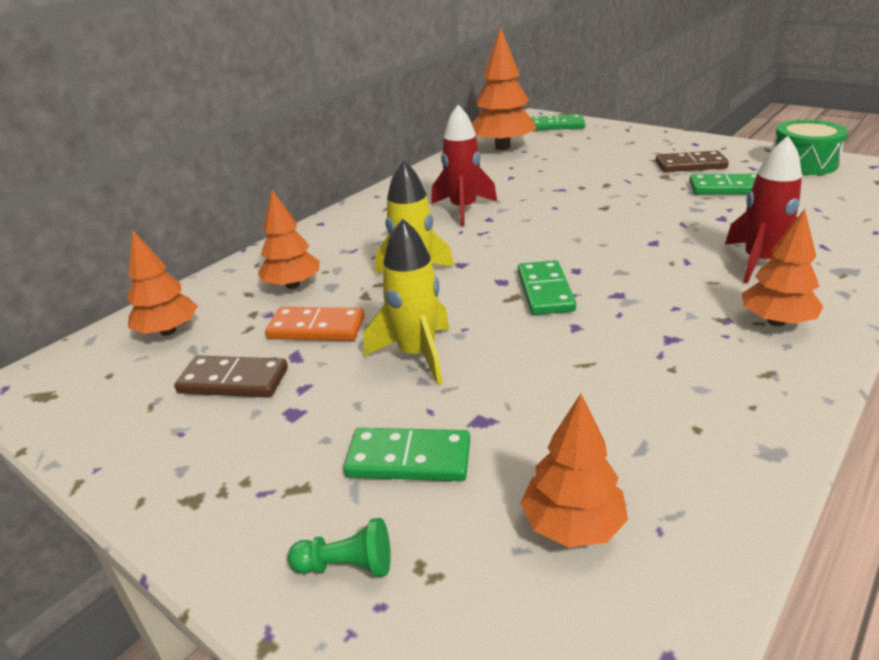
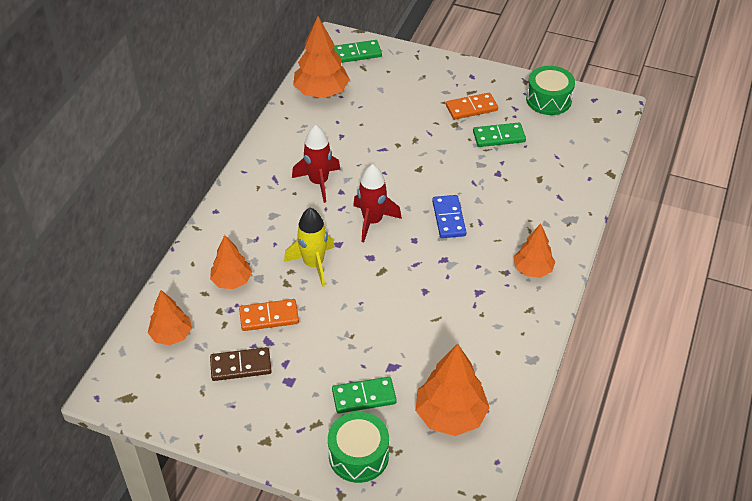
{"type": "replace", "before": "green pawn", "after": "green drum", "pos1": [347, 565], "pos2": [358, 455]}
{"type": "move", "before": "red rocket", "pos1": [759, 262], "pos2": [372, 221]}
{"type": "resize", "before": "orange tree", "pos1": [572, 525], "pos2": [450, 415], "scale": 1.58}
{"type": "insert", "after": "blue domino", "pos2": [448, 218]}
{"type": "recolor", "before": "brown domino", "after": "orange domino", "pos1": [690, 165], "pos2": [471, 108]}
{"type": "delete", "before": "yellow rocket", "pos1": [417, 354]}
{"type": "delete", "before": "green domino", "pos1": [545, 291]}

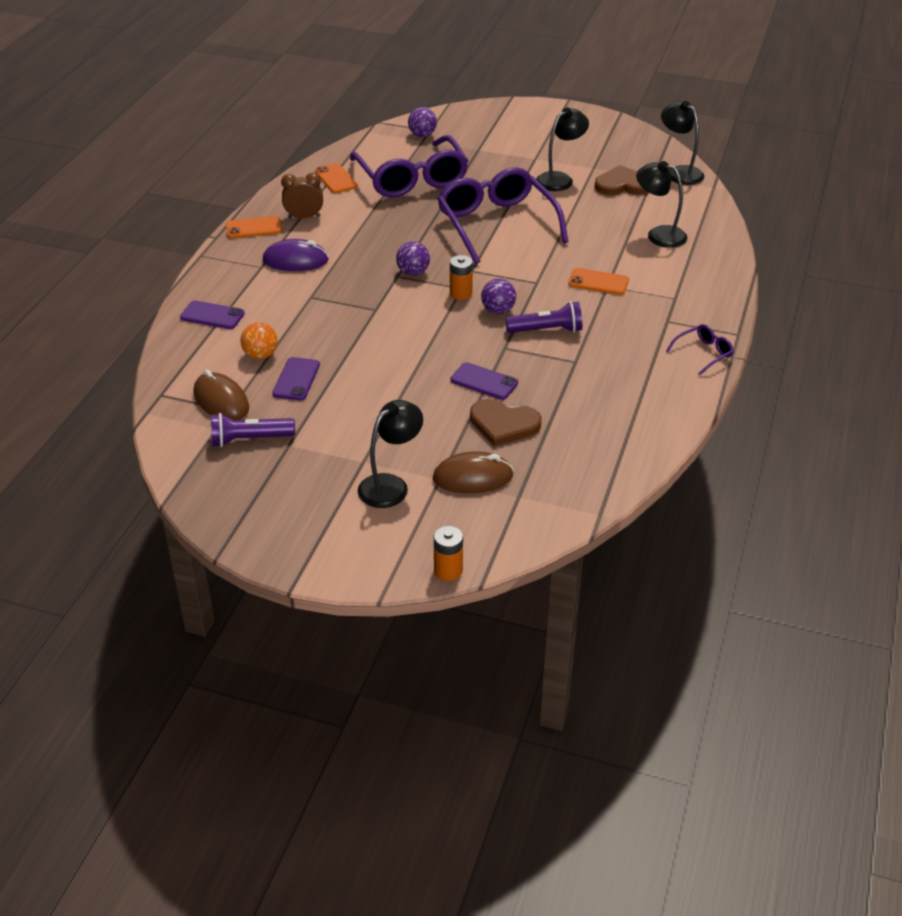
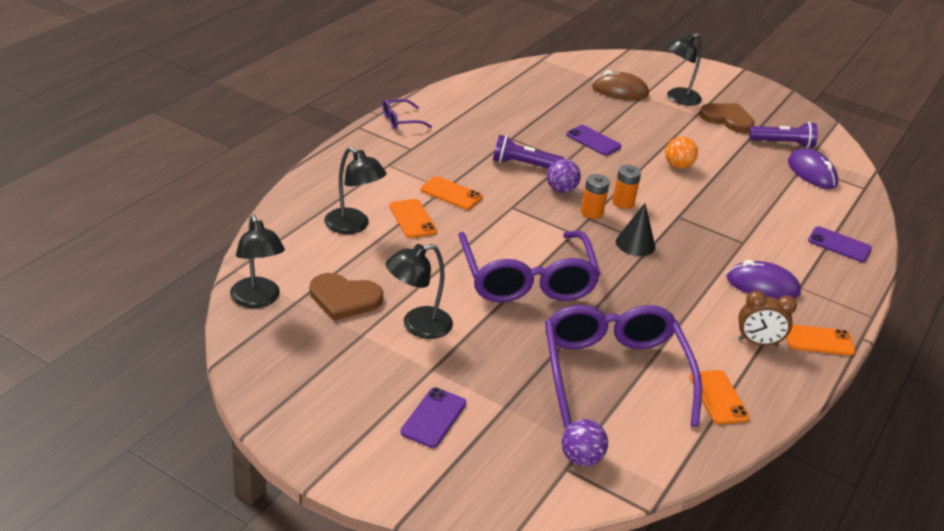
{"type": "insert", "after": "orange phone", "pos2": [412, 219]}
{"type": "move", "before": "purple phone", "pos1": [296, 379], "pos2": [433, 418]}
{"type": "move", "before": "orange battery", "pos1": [448, 570], "pos2": [623, 202]}
{"type": "replace", "before": "purple ball", "after": "black cone", "pos1": [413, 272], "pos2": [635, 244]}
{"type": "move", "before": "orange ball", "pos1": [260, 355], "pos2": [678, 166]}
{"type": "move", "before": "brown heart", "pos1": [503, 424], "pos2": [727, 119]}
{"type": "recolor", "before": "brown mouse", "after": "purple mouse", "pos1": [221, 401], "pos2": [811, 173]}

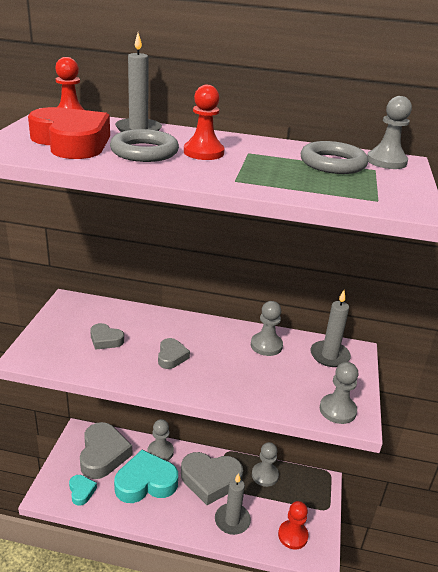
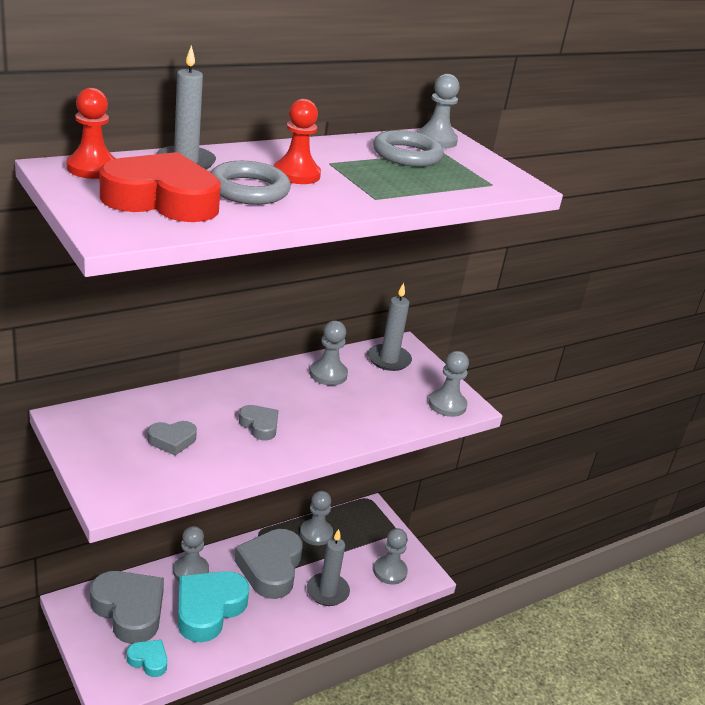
{"type": "rotate", "before": "grey heart", "pos1": [210, 480], "pos2": [270, 568], "turn": 135}
{"type": "recolor", "before": "red pawn", "after": "grey pawn", "pos1": [292, 535], "pos2": [390, 571]}

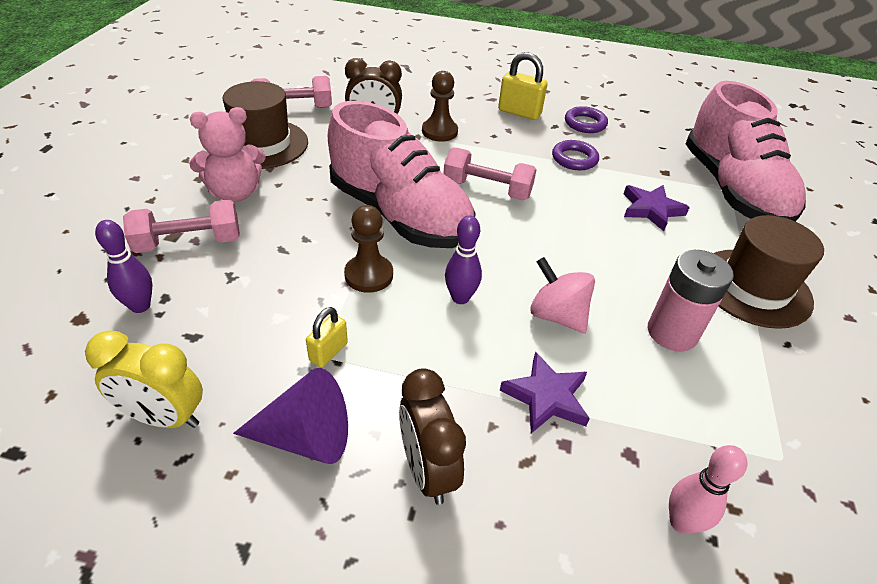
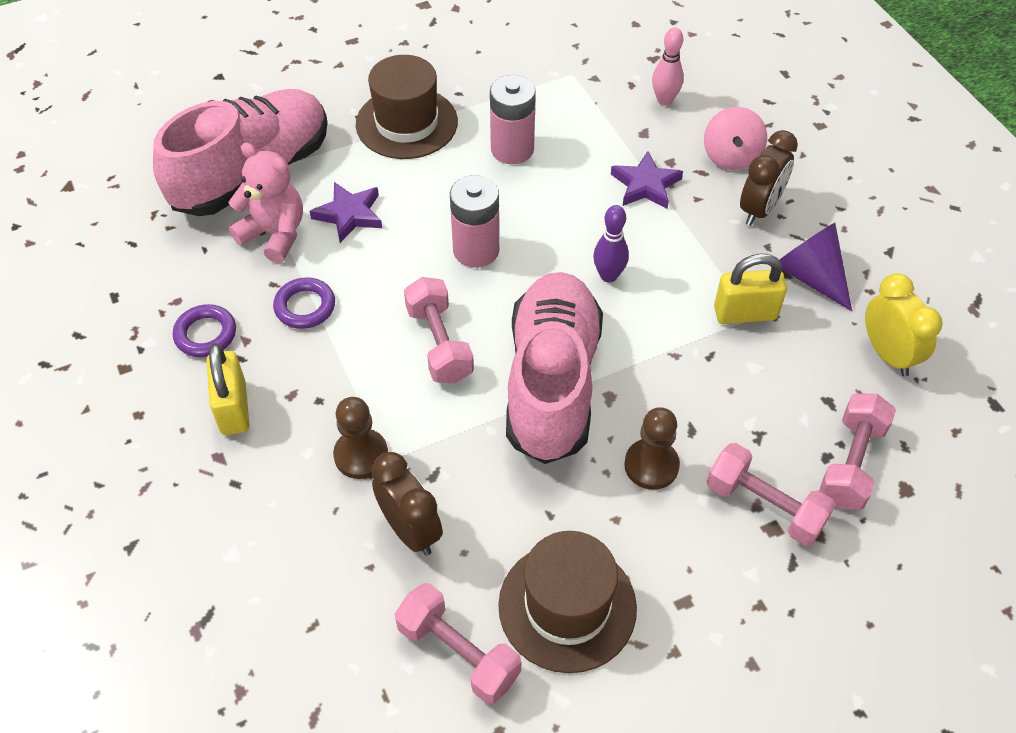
{"type": "move", "before": "pink teddy bear", "pos1": [235, 193], "pos2": [274, 234]}
{"type": "insert", "after": "pink battery", "pos2": [476, 250]}
{"type": "move", "before": "brown pawn", "pos1": [369, 275], "pos2": [651, 465]}
{"type": "move", "before": "pink spinning top", "pos1": [557, 315], "pos2": [731, 157]}
{"type": "resize", "before": "yellow padlock", "pos1": [328, 352], "pos2": [745, 313], "scale": 1.63}
{"type": "replace", "before": "purple bowling pin", "after": "pink dumbbell", "pos1": [140, 306], "pos2": [851, 463]}

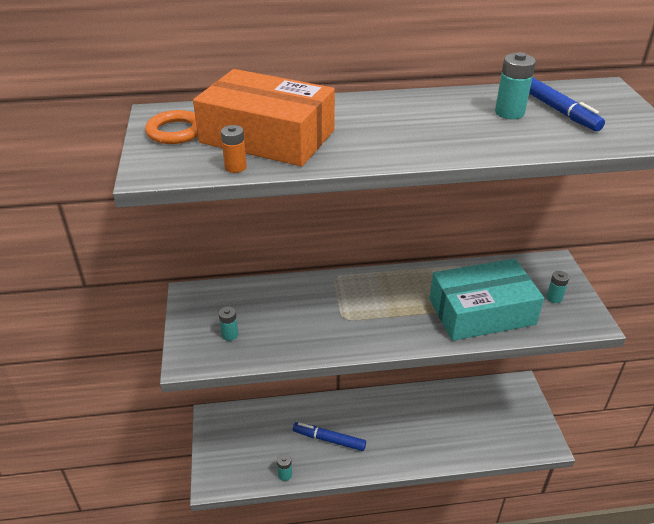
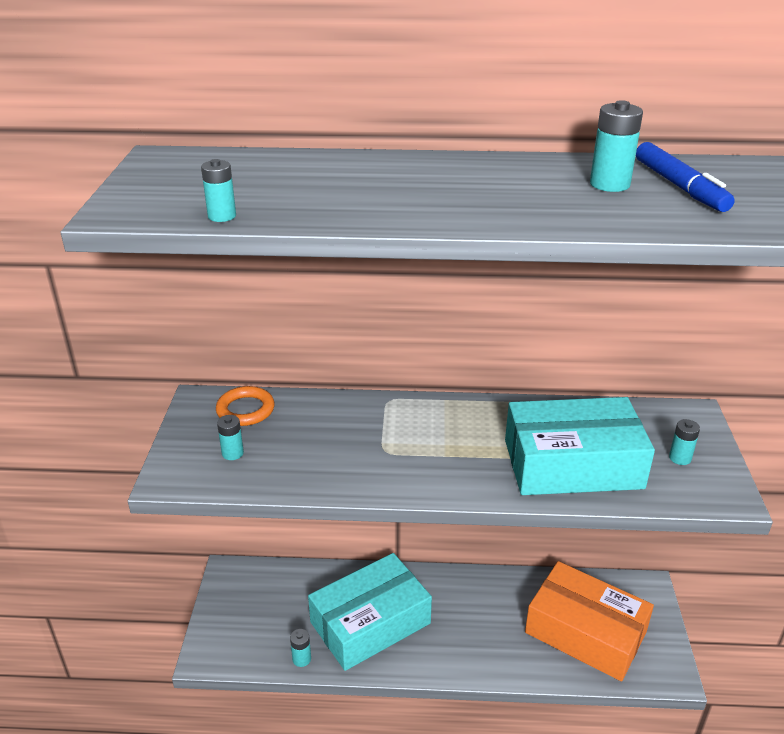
{"type": "recolor", "before": "orange battery", "after": "turquoise battery", "pos1": [235, 167], "pos2": [222, 216]}
{"type": "move", "before": "orange ring", "pos1": [175, 131], "pos2": [245, 410]}
{"type": "replace", "before": "blue marker", "after": "turquoise box", "pos1": [329, 439], "pos2": [370, 622]}
{"type": "move", "before": "orange box", "pos1": [267, 136], "pos2": [585, 632]}

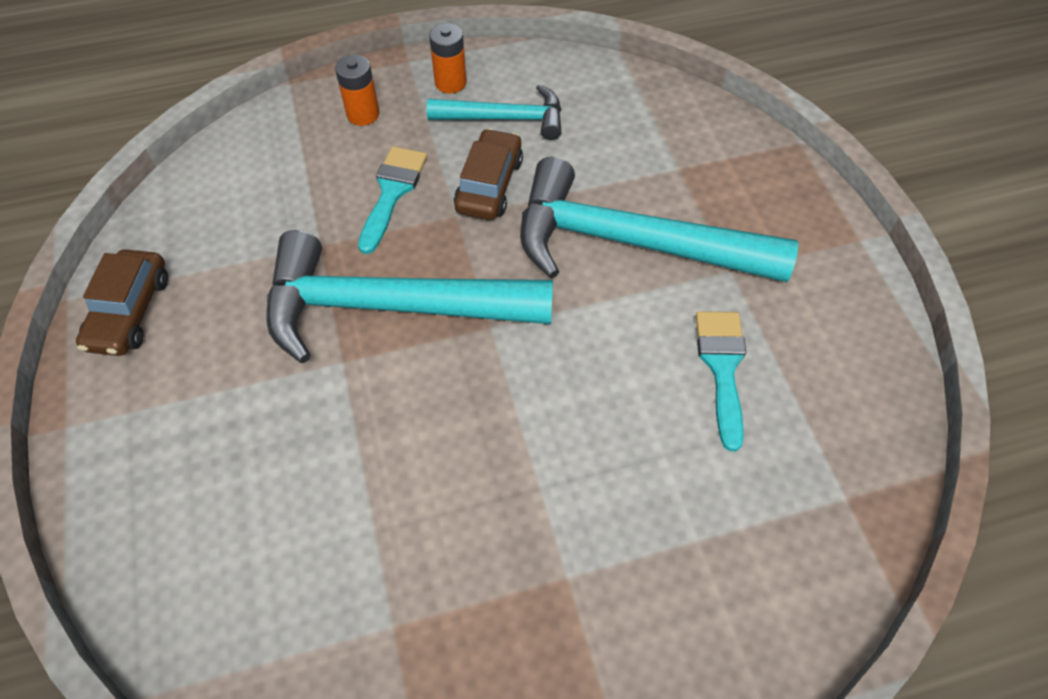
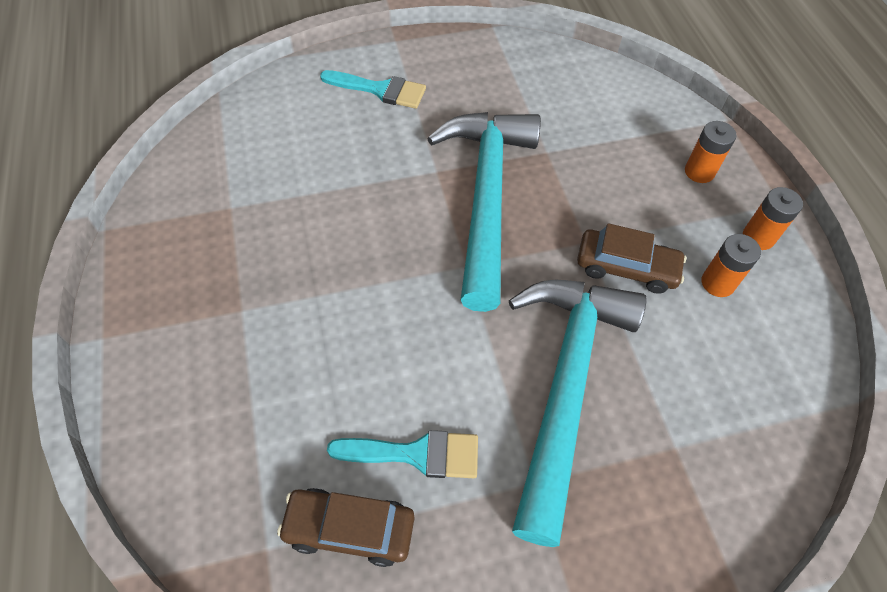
{"type": "move", "before": "brown car", "pos1": [129, 311], "pos2": [349, 529]}
{"type": "move", "before": "turquoise brush", "pos1": [392, 192], "pos2": [380, 90]}
{"type": "replace", "before": "turquoise hammer", "after": "orange battery", "pos1": [505, 118], "pos2": [717, 283]}

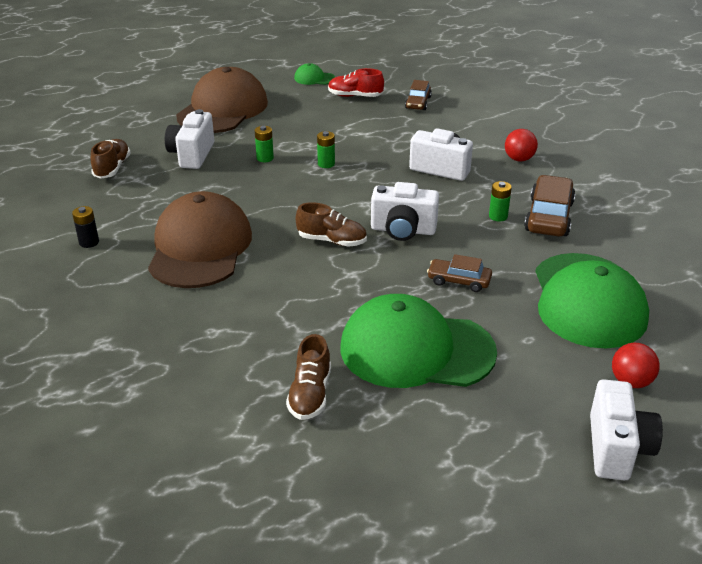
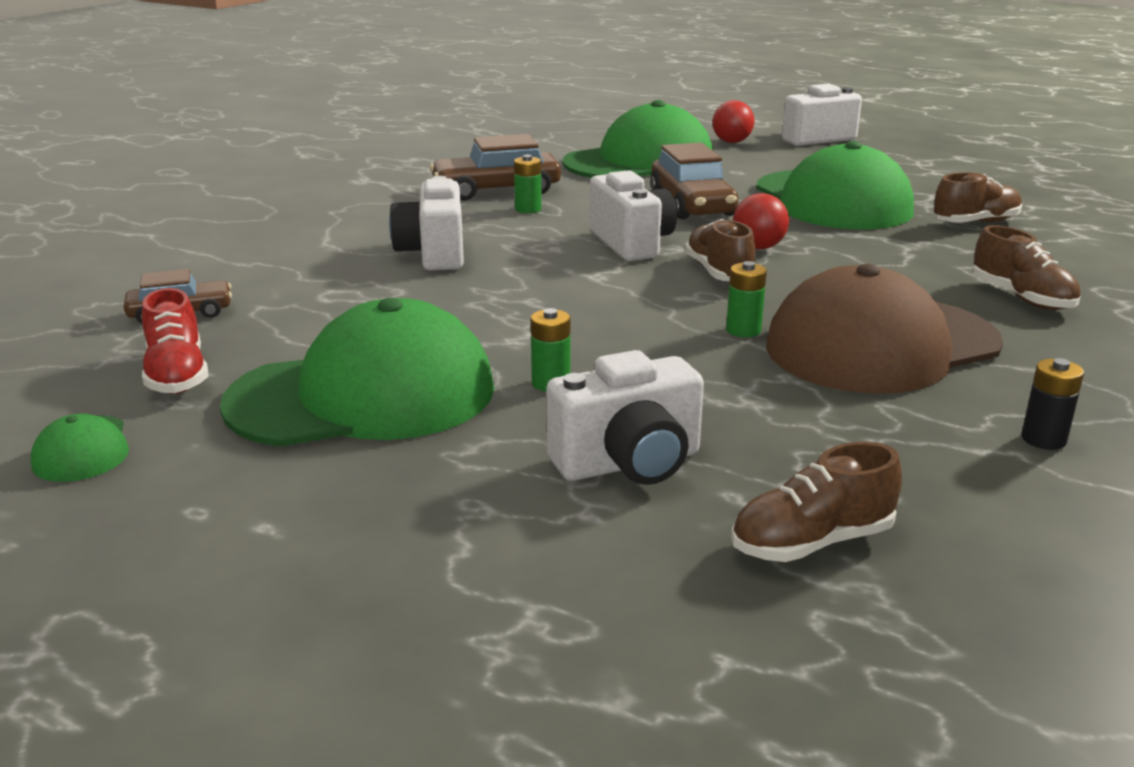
{"type": "insert", "after": "green cap", "pos2": [363, 395]}
{"type": "resize", "before": "brown car", "pos1": [459, 281], "pos2": [692, 204], "scale": 1.66}
{"type": "move", "before": "green battery", "pos1": [326, 164], "pos2": [743, 330]}
{"type": "move", "before": "red ball", "pos1": [519, 159], "pos2": [758, 247]}
{"type": "insert", "after": "brown shoe", "pos2": [1021, 298]}
{"type": "delete", "before": "brown cap", "pos1": [223, 109]}

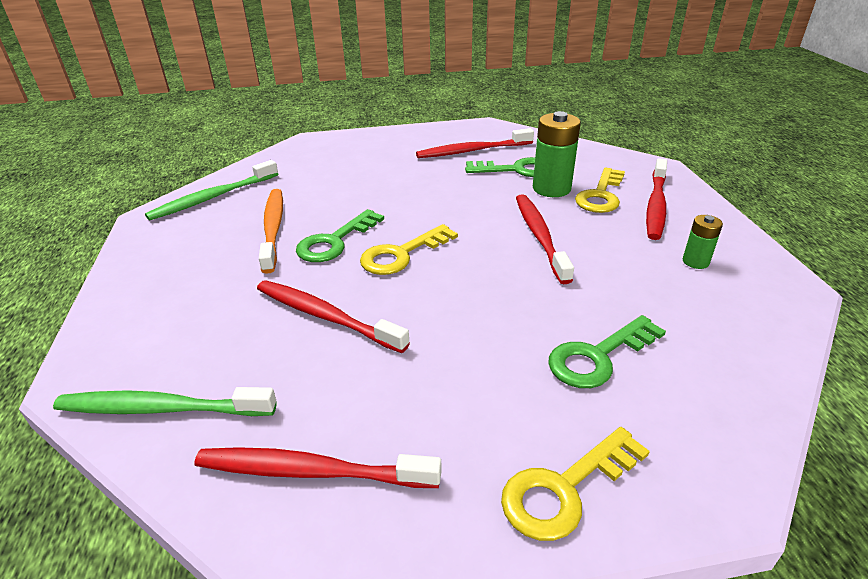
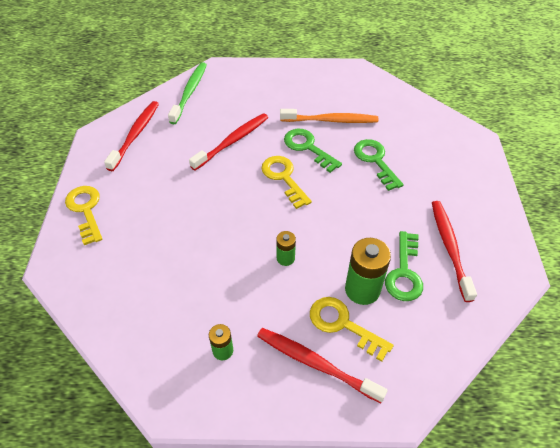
{"type": "replace", "before": "red toothbrush", "after": "green battery", "pos1": [540, 237], "pos2": [285, 258]}
{"type": "move", "before": "green key", "pos1": [598, 356], "pos2": [375, 161]}
{"type": "delete", "before": "green toothbrush", "pos1": [213, 197]}

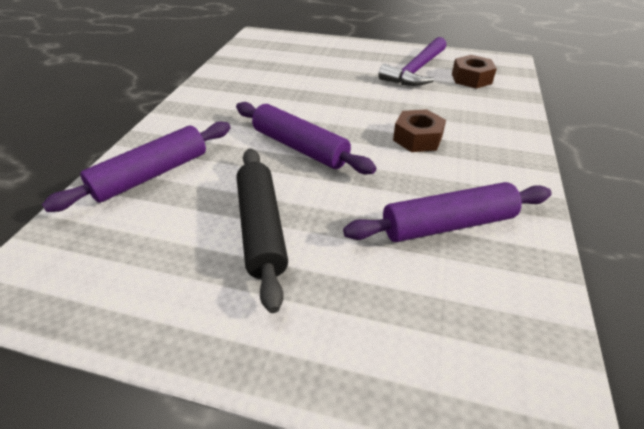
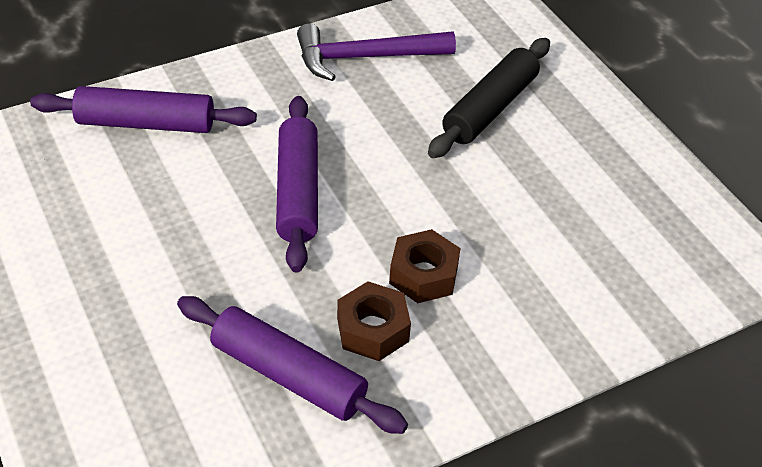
{"type": "move", "before": "purple hammer", "pos1": [416, 70], "pos2": [365, 58]}
{"type": "move", "before": "brown nut", "pos1": [471, 79], "pos2": [372, 329]}
{"type": "move", "before": "black rolling pin", "pos1": [261, 229], "pos2": [490, 108]}

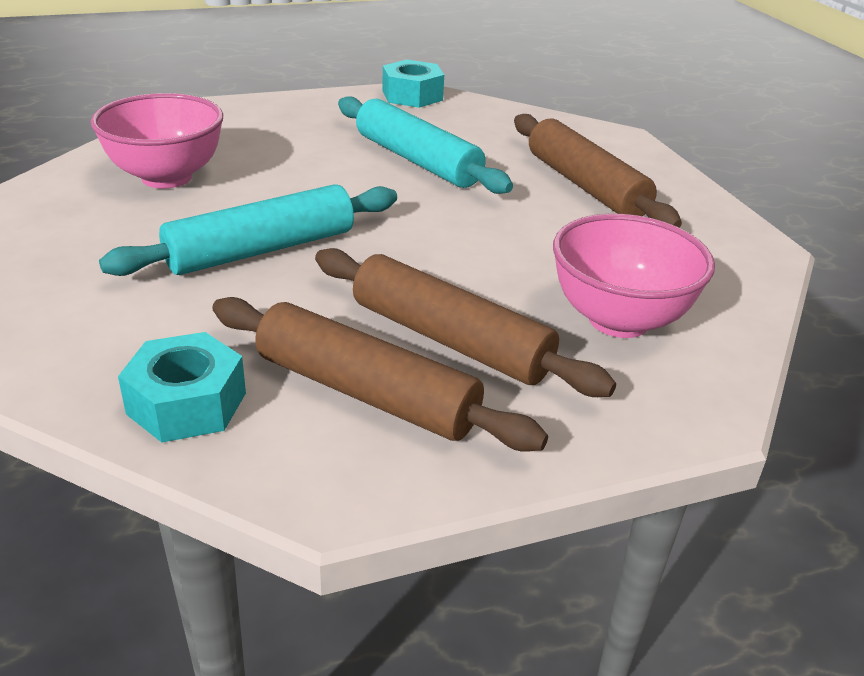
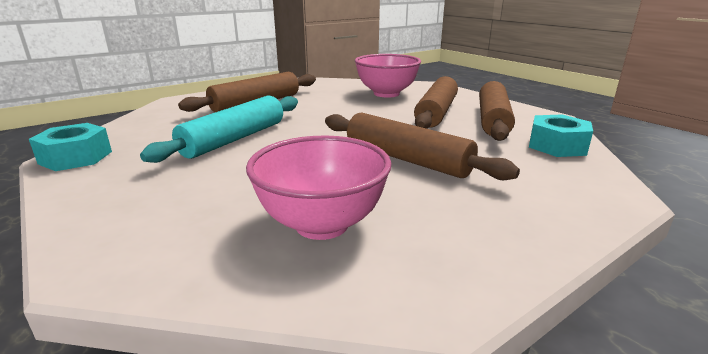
{"type": "recolor", "before": "turquoise rolling pin", "after": "brown rolling pin", "pos1": [262, 250], "pos2": [407, 159]}

